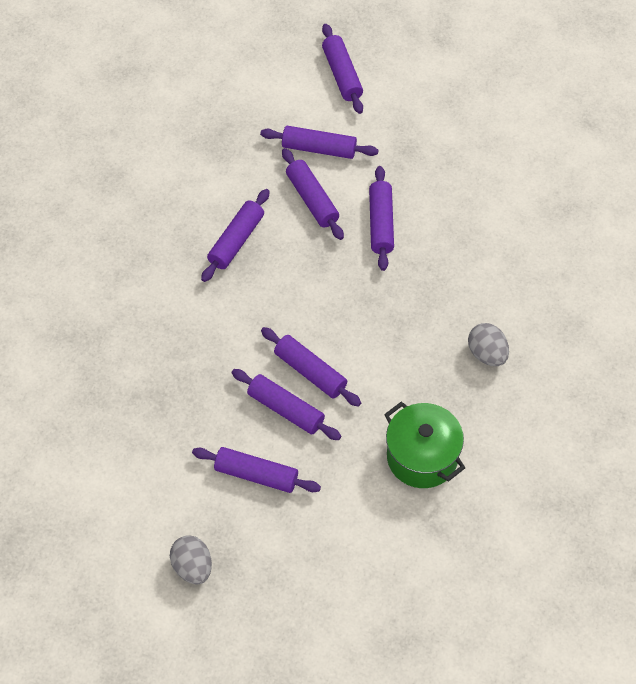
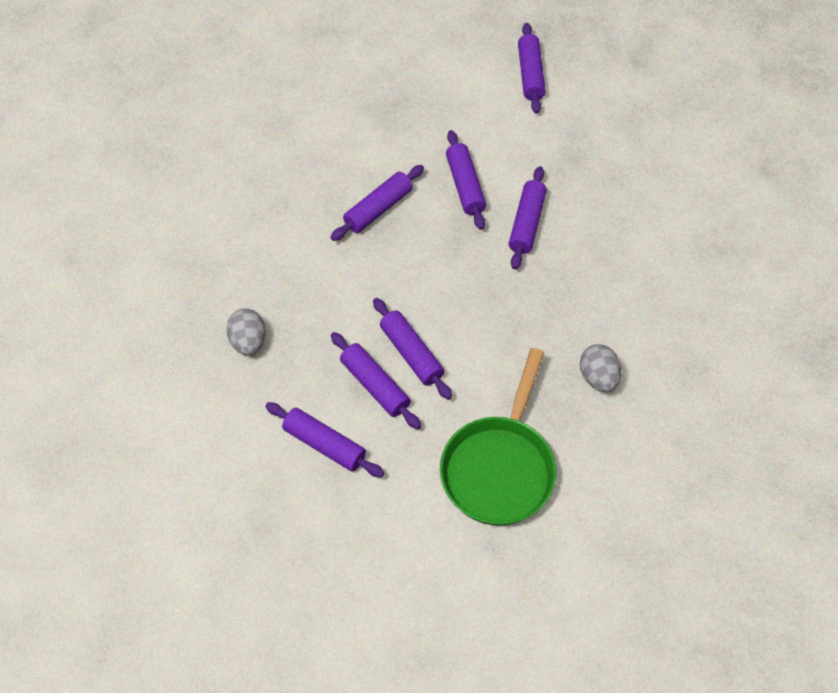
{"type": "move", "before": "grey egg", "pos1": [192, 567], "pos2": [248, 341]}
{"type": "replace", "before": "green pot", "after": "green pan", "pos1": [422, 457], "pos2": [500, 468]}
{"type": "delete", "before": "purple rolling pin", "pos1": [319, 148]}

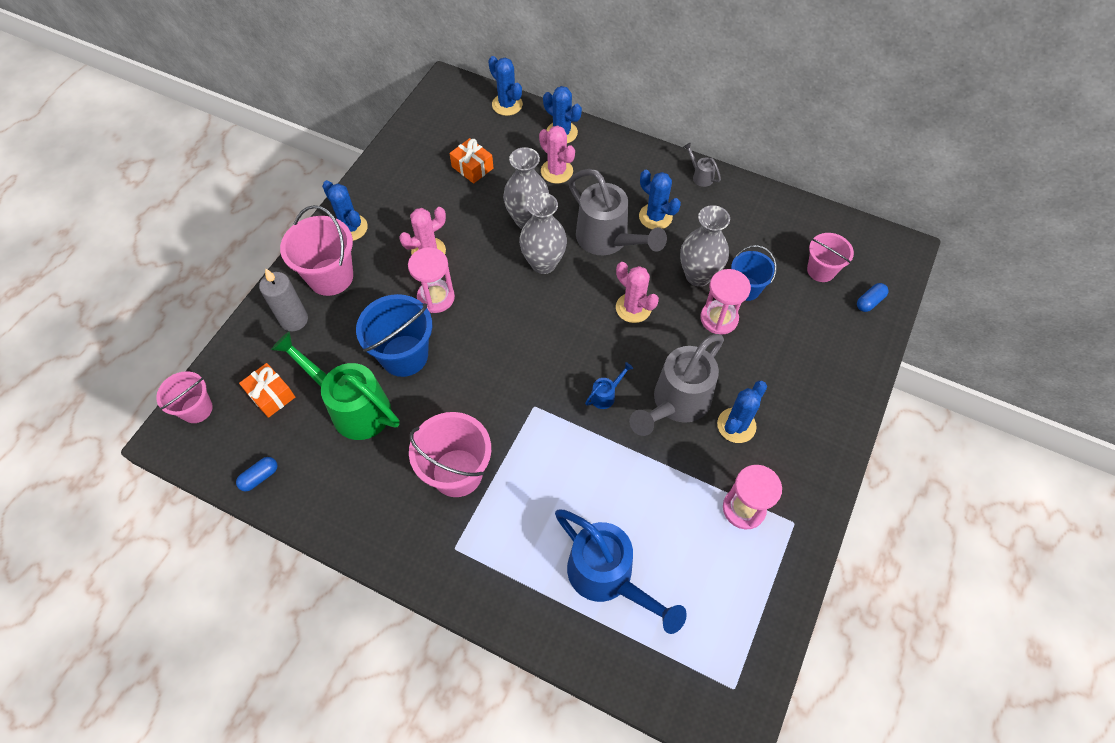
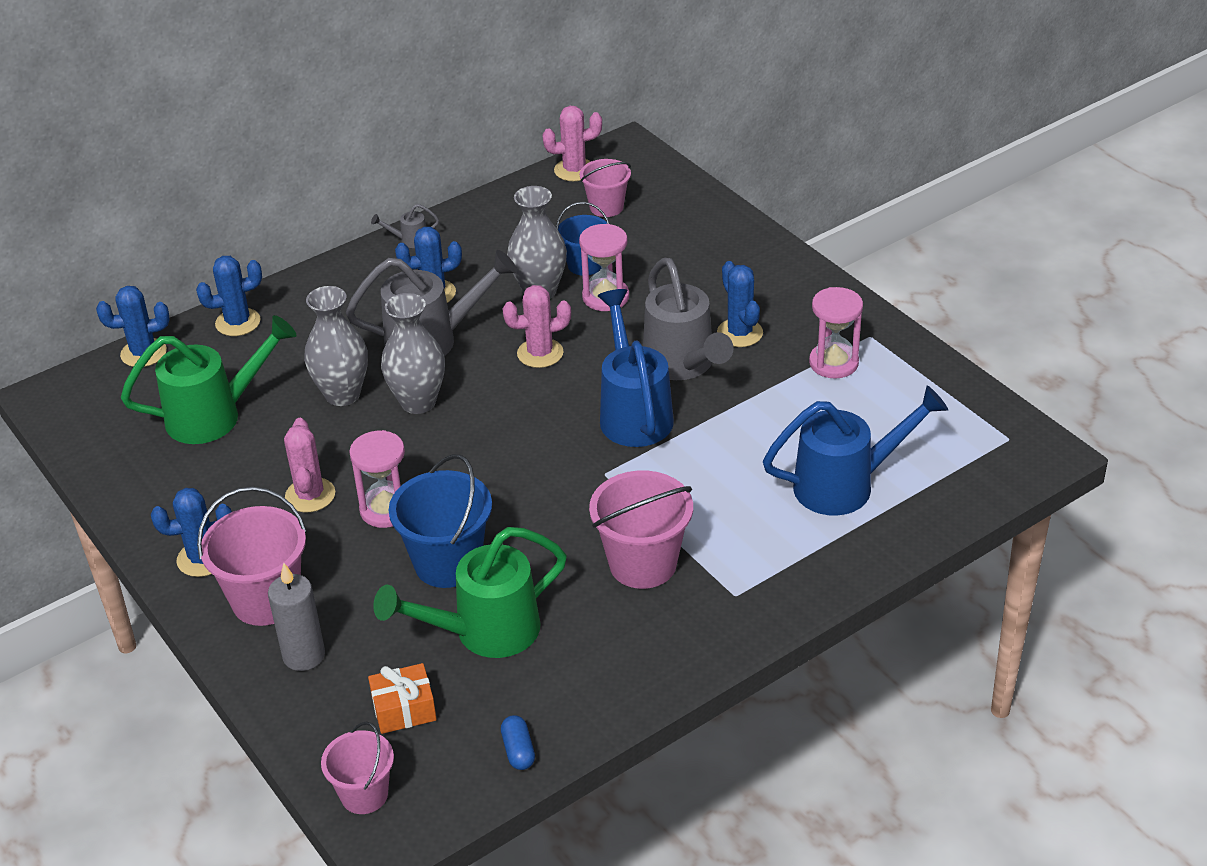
{"type": "replace", "before": "orange gift", "after": "green watering can", "pos1": [472, 167], "pos2": [215, 415]}
{"type": "move", "before": "pink cactus", "pos1": [556, 171], "pos2": [574, 170]}
{"type": "resize", "before": "blue watering can", "pos1": [606, 395], "pos2": [633, 413], "scale": 2.39}
{"type": "delete", "before": "blue capsule", "pos1": [869, 302]}

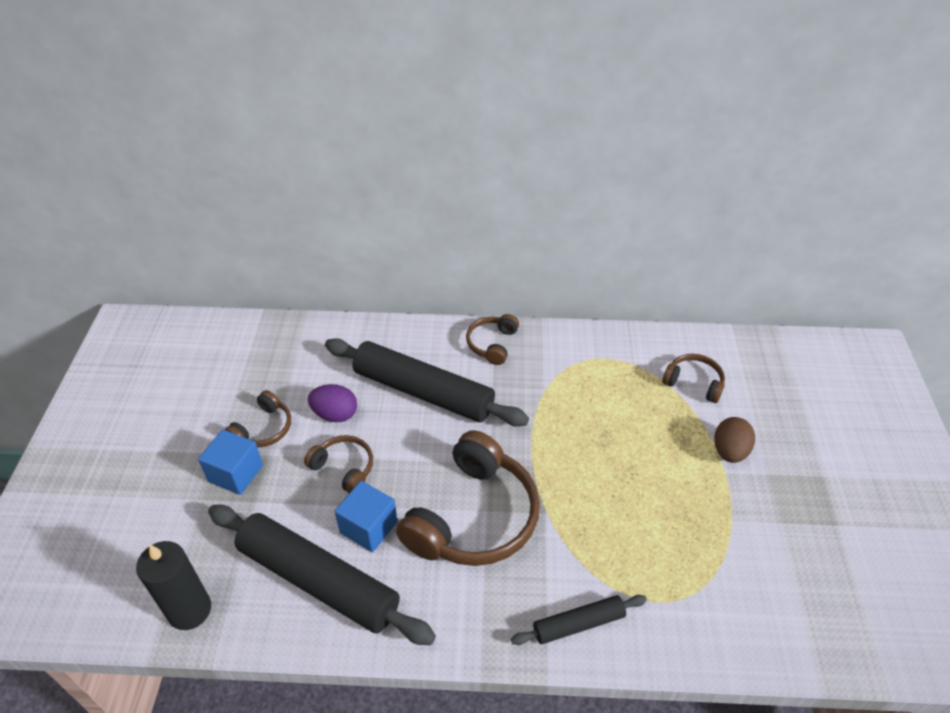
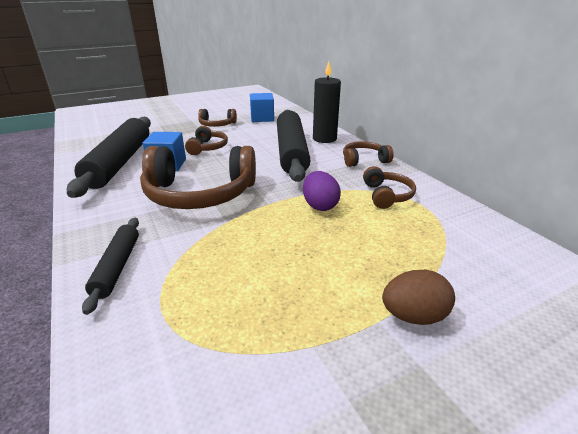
{"type": "rotate", "before": "black rolling pin", "pos1": [578, 624], "pos2": [117, 267], "turn": 45}
{"type": "move", "before": "blue cube", "pos1": [236, 473], "pos2": [262, 118]}
{"type": "move", "before": "purple egg", "pos1": [335, 414], "pos2": [320, 206]}
{"type": "move", "before": "black candle", "pos1": [190, 610], "pos2": [324, 139]}
{"type": "move", "before": "brown headphones", "pos1": [694, 383], "pos2": [386, 195]}

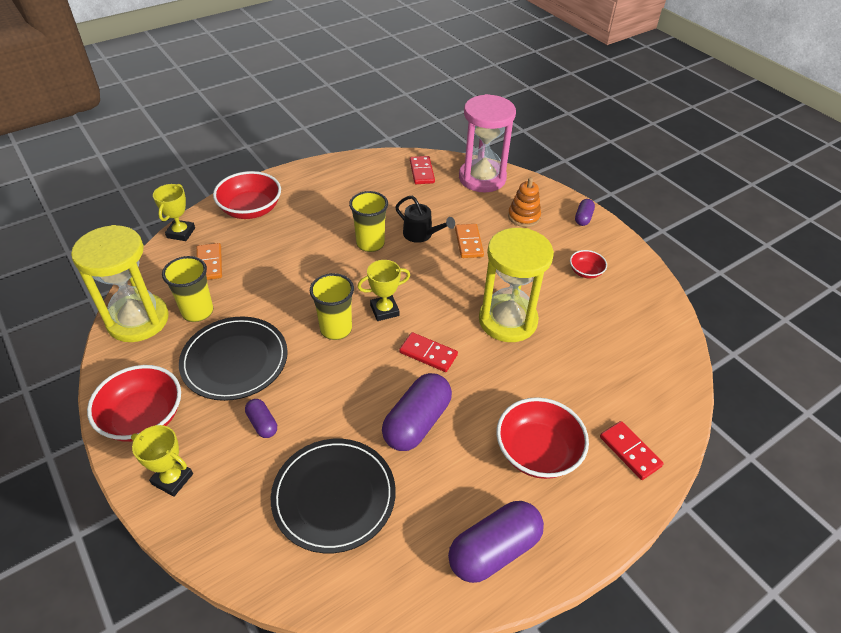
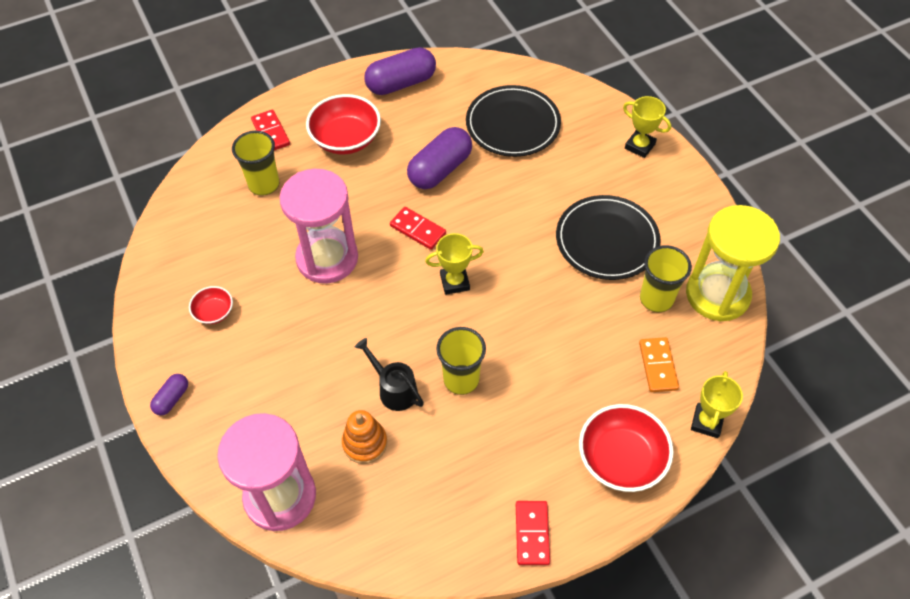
{"type": "move", "before": "yellow cup", "pos1": [336, 329], "pos2": [264, 184]}
{"type": "recolor", "before": "yellow hourglass", "after": "pink hourglass", "pos1": [507, 320], "pos2": [327, 258]}
{"type": "move", "before": "orange stacking toy", "pos1": [523, 217], "pos2": [365, 443]}
{"type": "move", "before": "red domino", "pos1": [422, 172], "pos2": [532, 533]}
{"type": "delete", "before": "red bowl", "pos1": [143, 417]}
{"type": "delete", "before": "purple capsule", "pos1": [262, 423]}
{"type": "delete", "before": "orange domino", "pos1": [469, 242]}

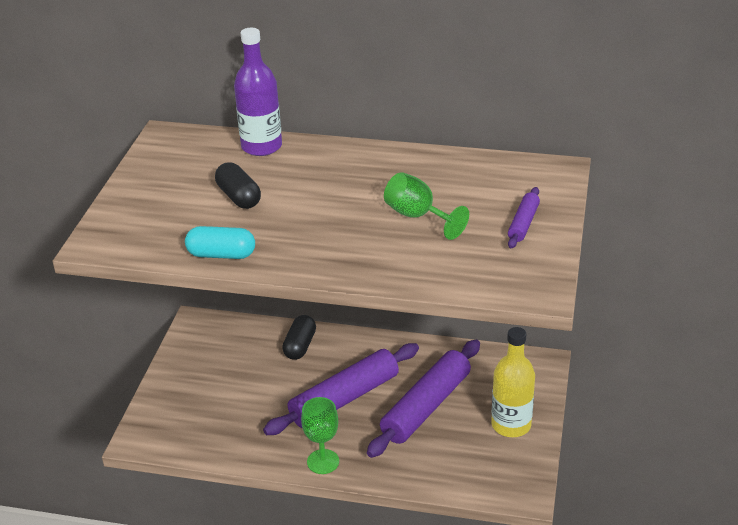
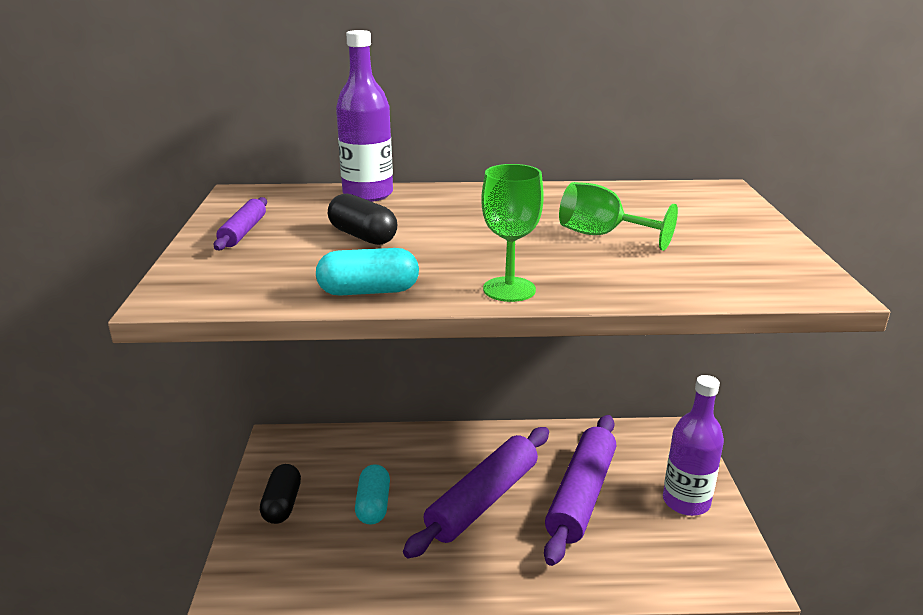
{"type": "move", "before": "purple rolling pin", "pos1": [523, 223], "pos2": [243, 232]}
{"type": "move", "before": "black capsule", "pos1": [300, 346], "pos2": [282, 505]}
{"type": "insert", "after": "turquoise capsule", "pos2": [373, 505]}
{"type": "move", "before": "green goblet", "pos1": [323, 461], "pos2": [509, 289]}
{"type": "recolor", "before": "yellow bottle", "after": "purple bottle", "pos1": [511, 425], "pos2": [686, 501]}

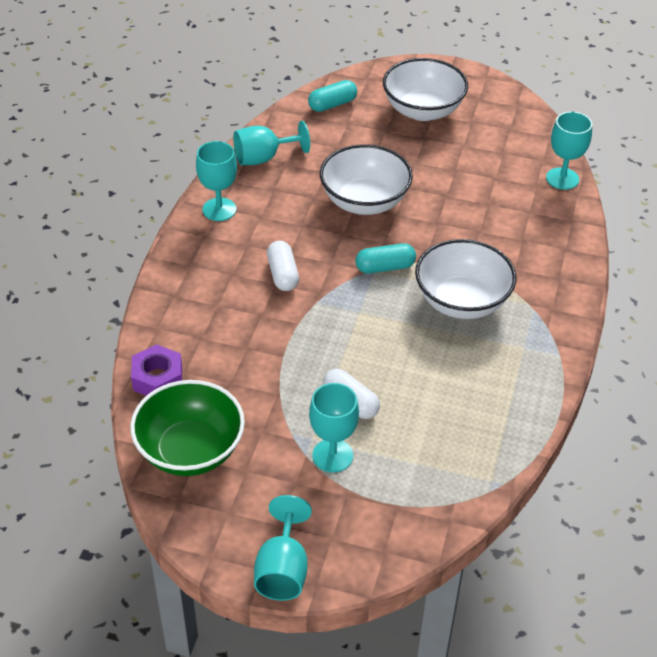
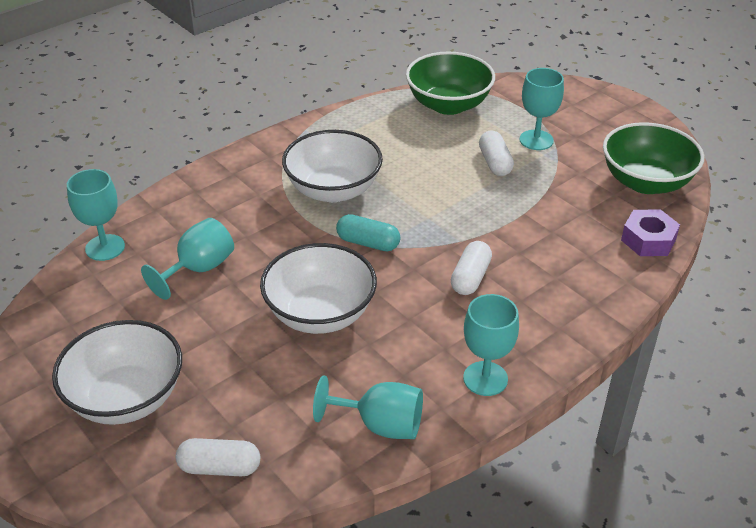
{"type": "move", "before": "turquoise goblet", "pos1": [283, 570], "pos2": [198, 269]}
{"type": "recolor", "before": "turquoise capsule", "after": "white capsule", "pos1": [332, 104], "pos2": [220, 467]}
{"type": "insert", "after": "green bowl", "pos2": [448, 105]}

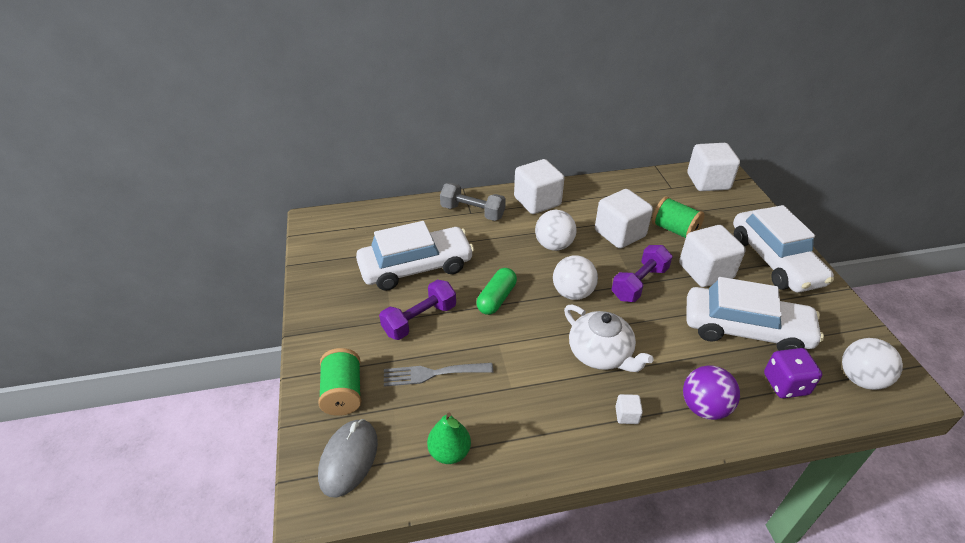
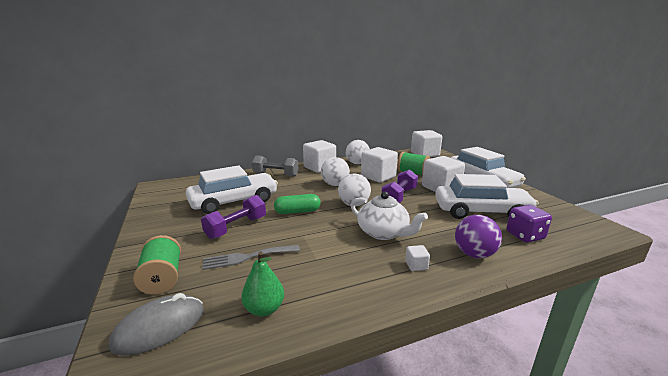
{"type": "rotate", "before": "grey mouse", "pos1": [349, 459], "pos2": [160, 327], "turn": 45}
{"type": "rotate", "before": "green capsule", "pos1": [496, 298], "pos2": [297, 211], "turn": 60}
{"type": "move", "before": "white ball", "pos1": [860, 379], "pos2": [357, 163]}

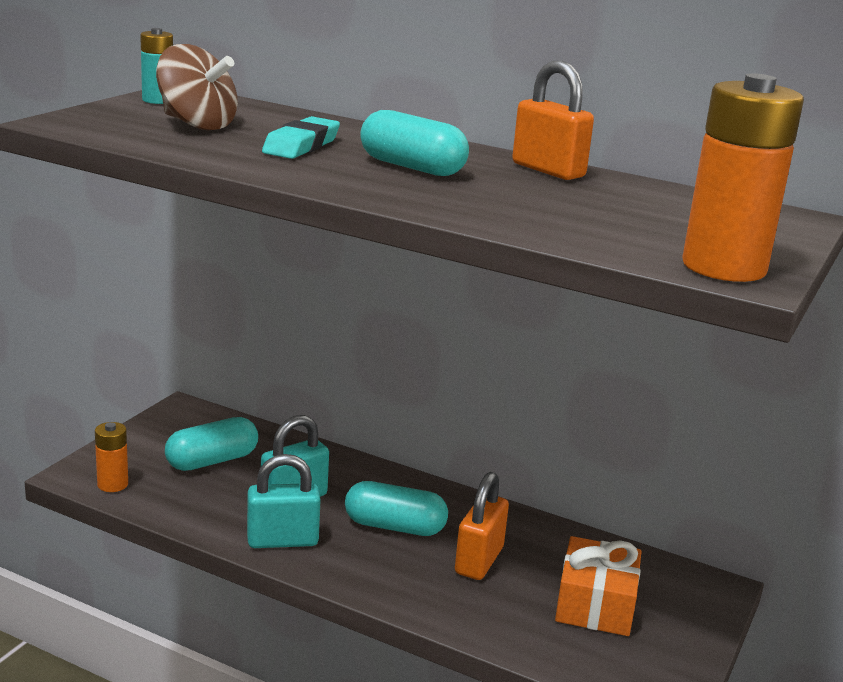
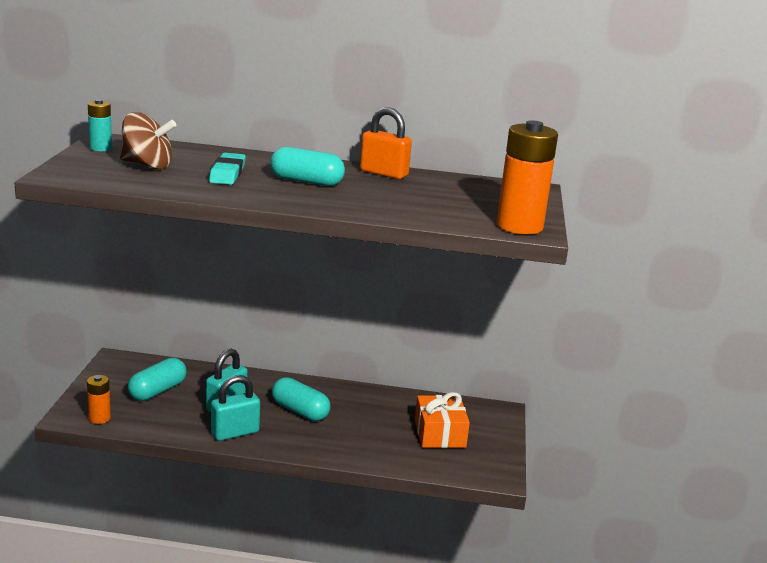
{"type": "rotate", "before": "turquoise capsule", "pos1": [395, 527], "pos2": [300, 411], "turn": 45}
{"type": "delete", "before": "orange padlock", "pos1": [479, 561]}

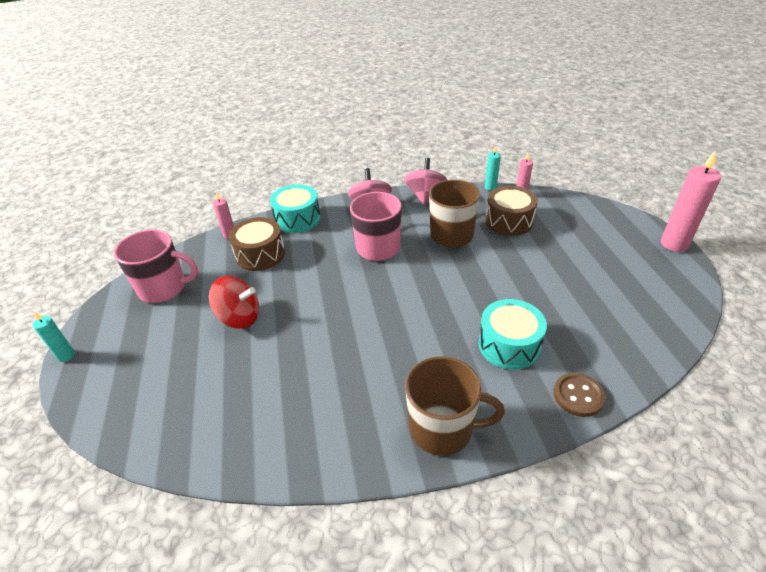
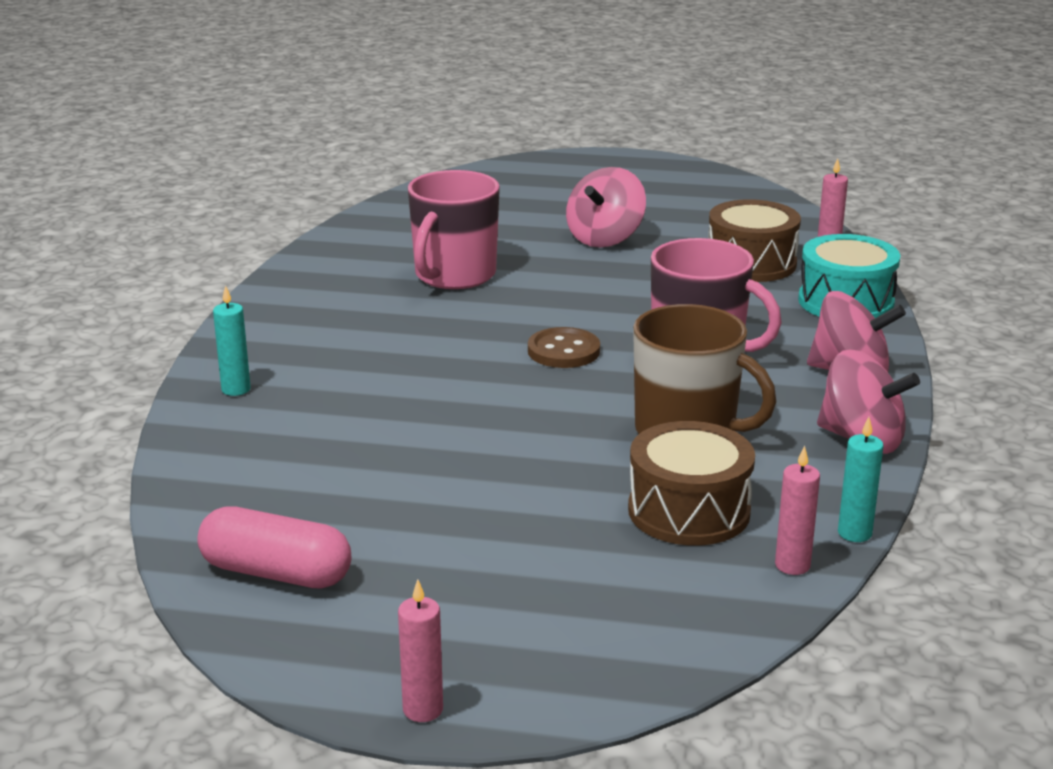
{"type": "insert", "after": "pink capsule", "pos2": [276, 573]}
{"type": "move", "before": "turquoise candle", "pos1": [66, 356], "pos2": [236, 389]}
{"type": "resize", "before": "pink candle", "pos1": [674, 244], "pos2": [423, 710], "scale": 0.53}
{"type": "move", "before": "pink mug", "pos1": [164, 288], "pos2": [454, 275]}
{"type": "move", "before": "brown button", "pos1": [578, 396], "pos2": [563, 351]}
{"type": "recolor", "before": "red spinning top", "after": "pink spinning top", "pos1": [239, 317], "pos2": [605, 238]}
{"type": "delete", "before": "brown mug", "pos1": [442, 429]}
{"type": "delete", "before": "turquoise drum", "pos1": [509, 345]}

